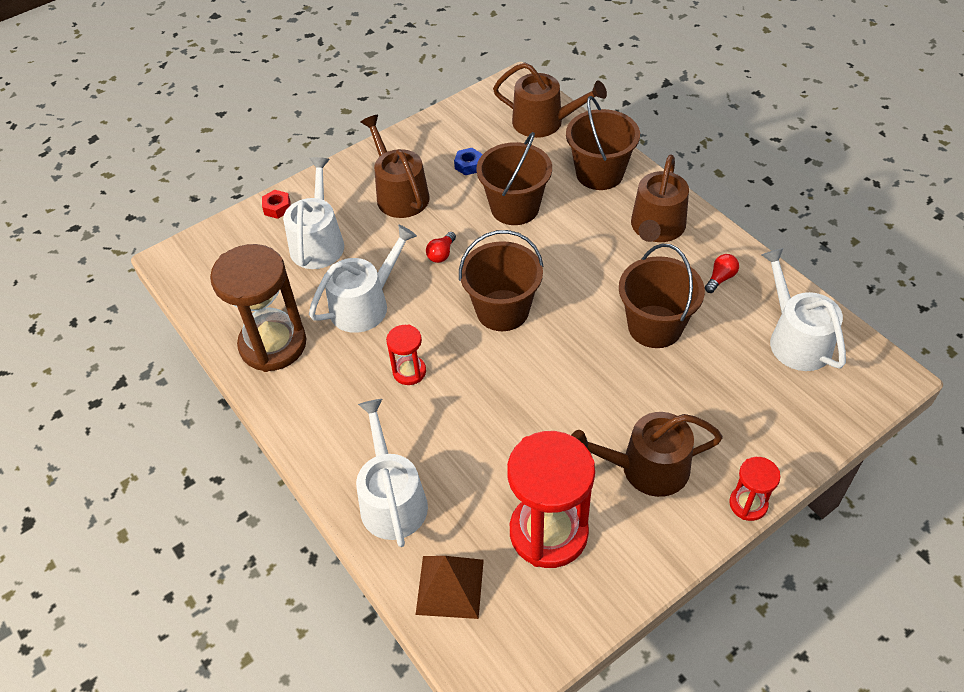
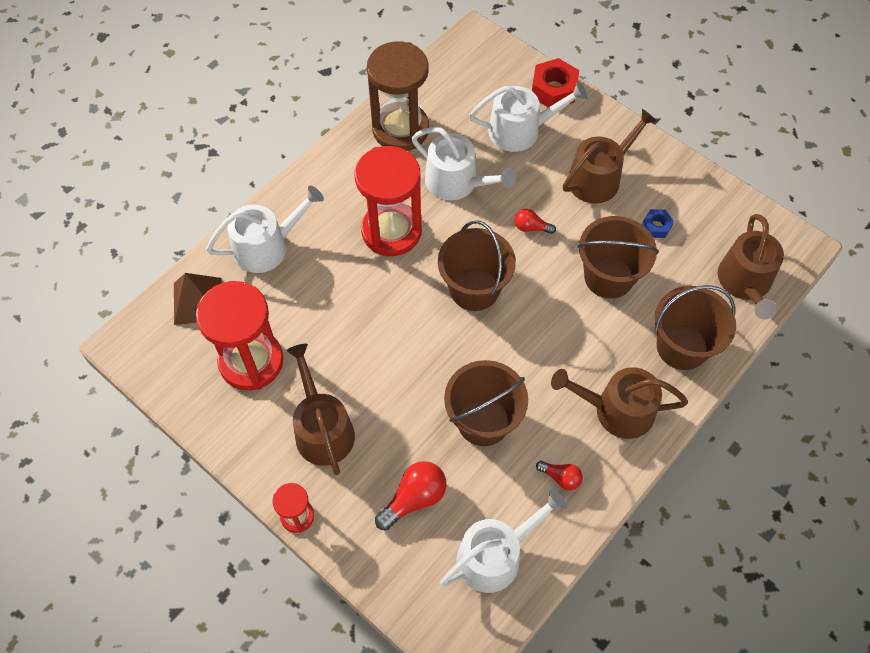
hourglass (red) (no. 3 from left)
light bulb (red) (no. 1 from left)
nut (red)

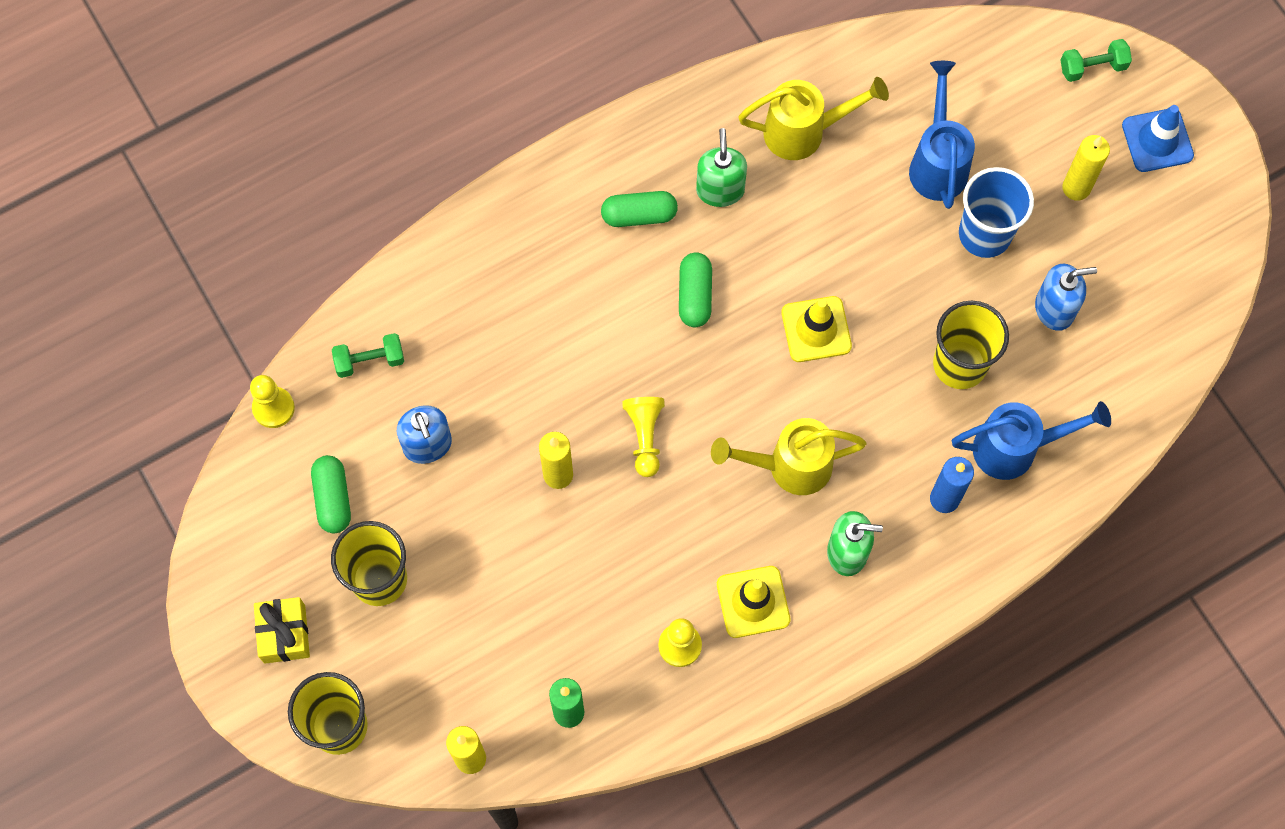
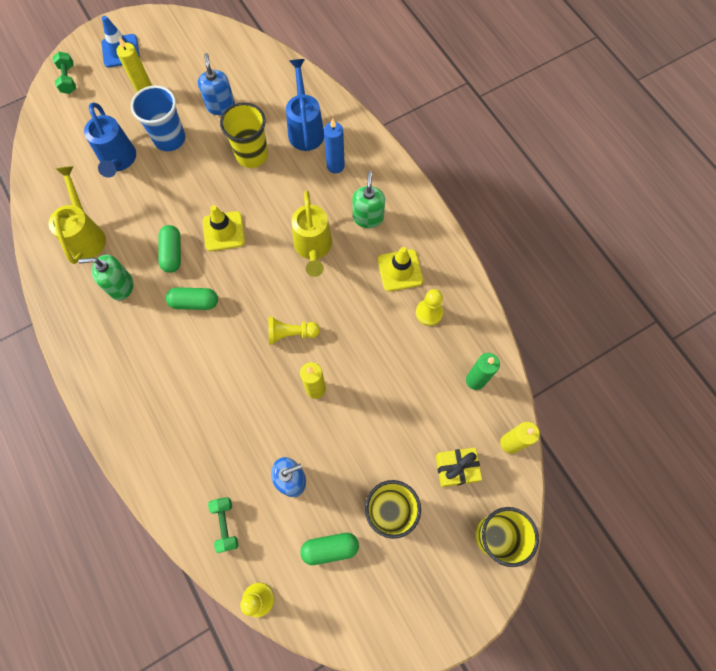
watering can (blue) (no. 1 from left)
capsule (green) (no. 1 from left)
gift (yellow)

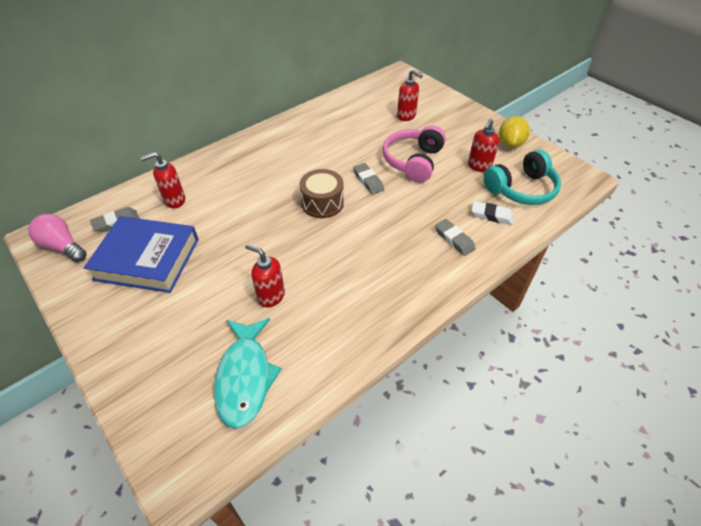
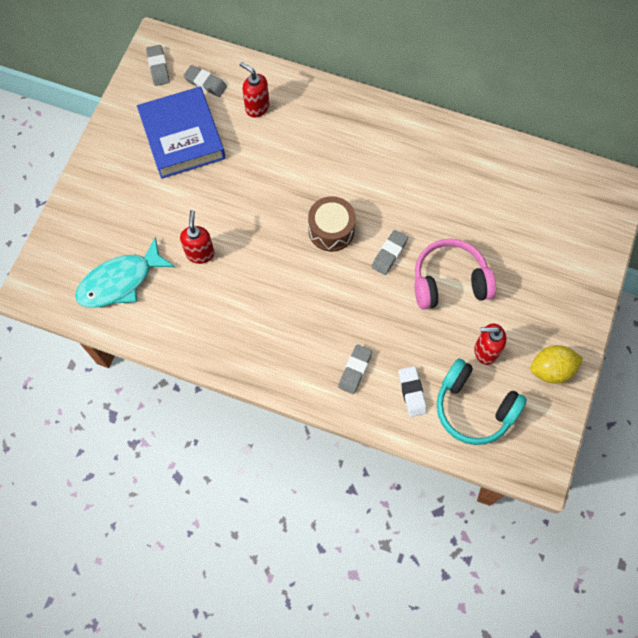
eraser (grey) (no. 1 from left)
soap dispenser (red) (no. 3 from left in the first image)

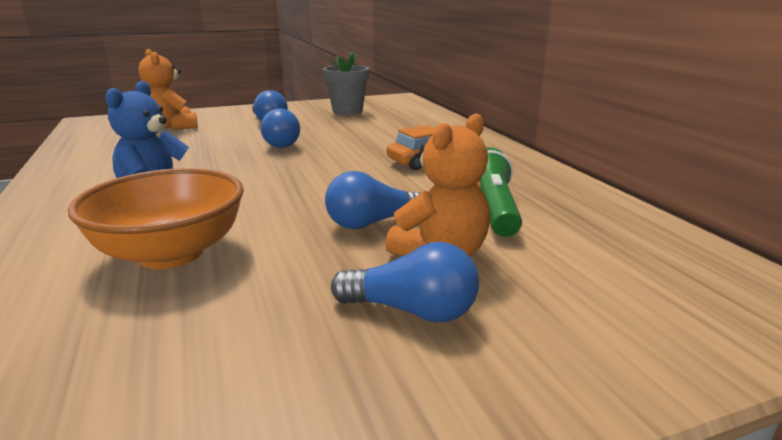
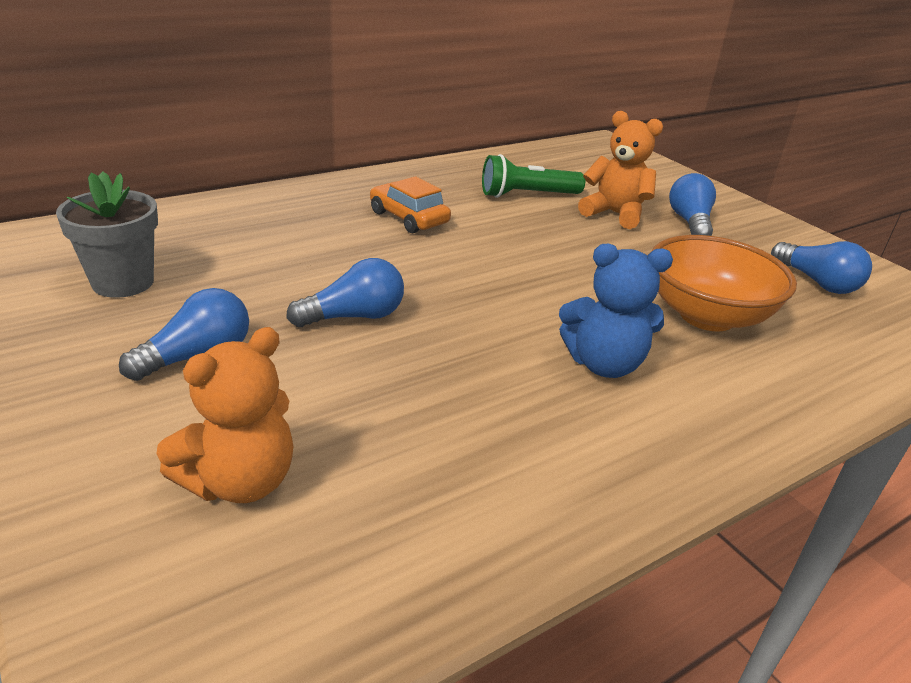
light bulb (blue) (no. 4 from left)

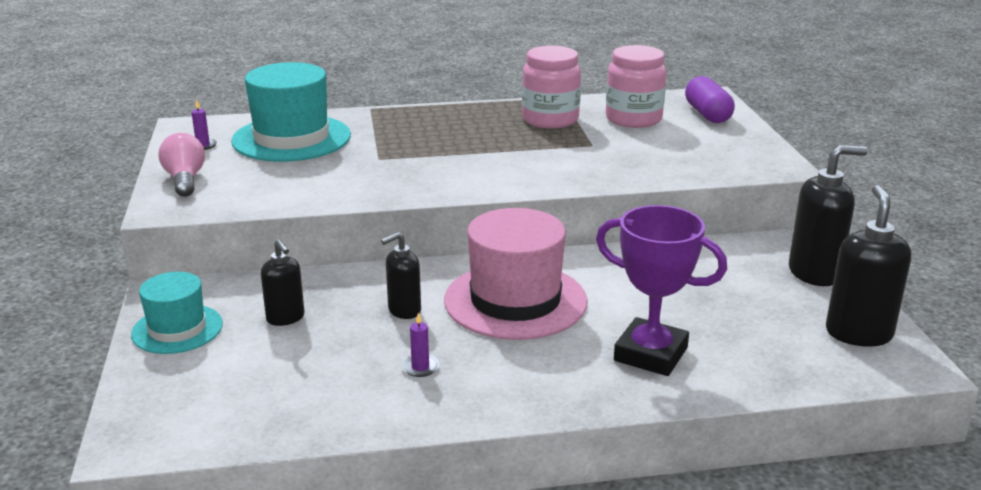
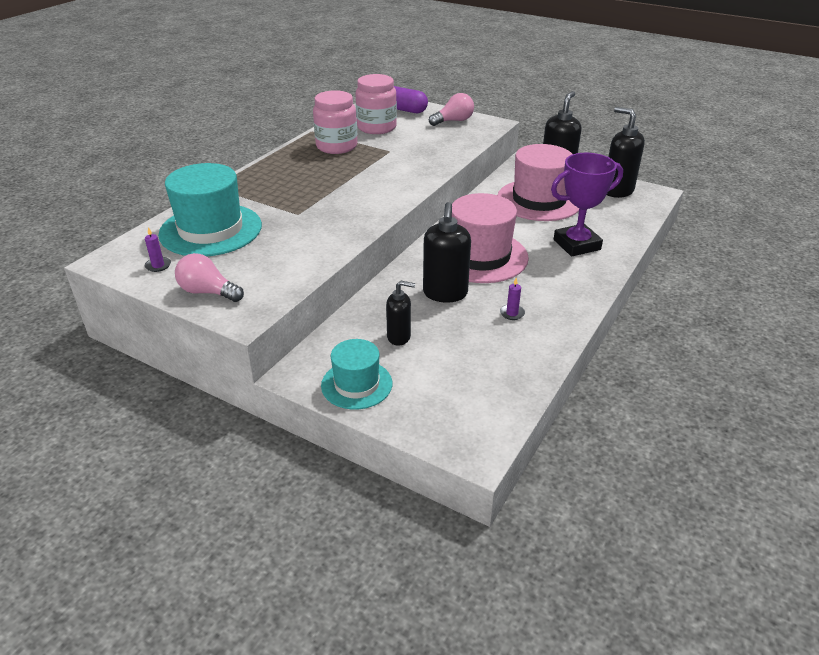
soap dispenser (black) (no. 2 from left)
light bulb (pink) (no. 2 from left)
hat (pink) (no. 2 from left)

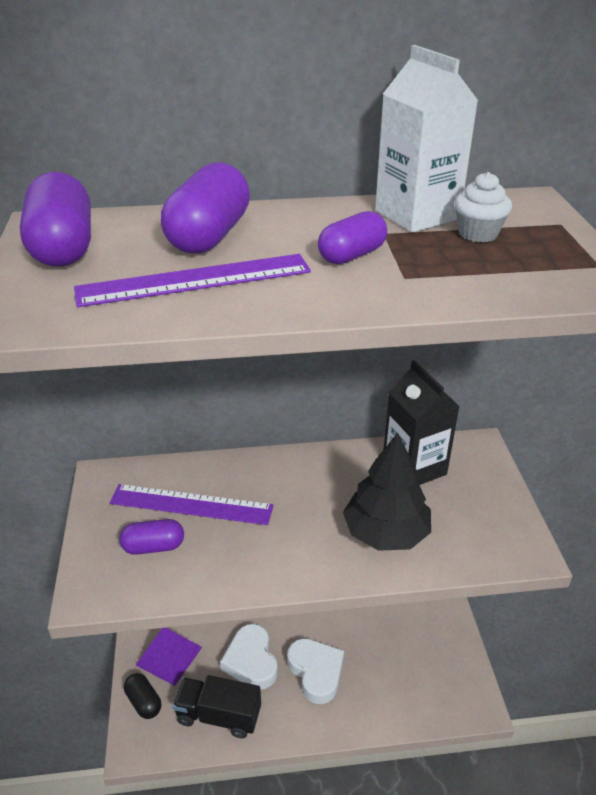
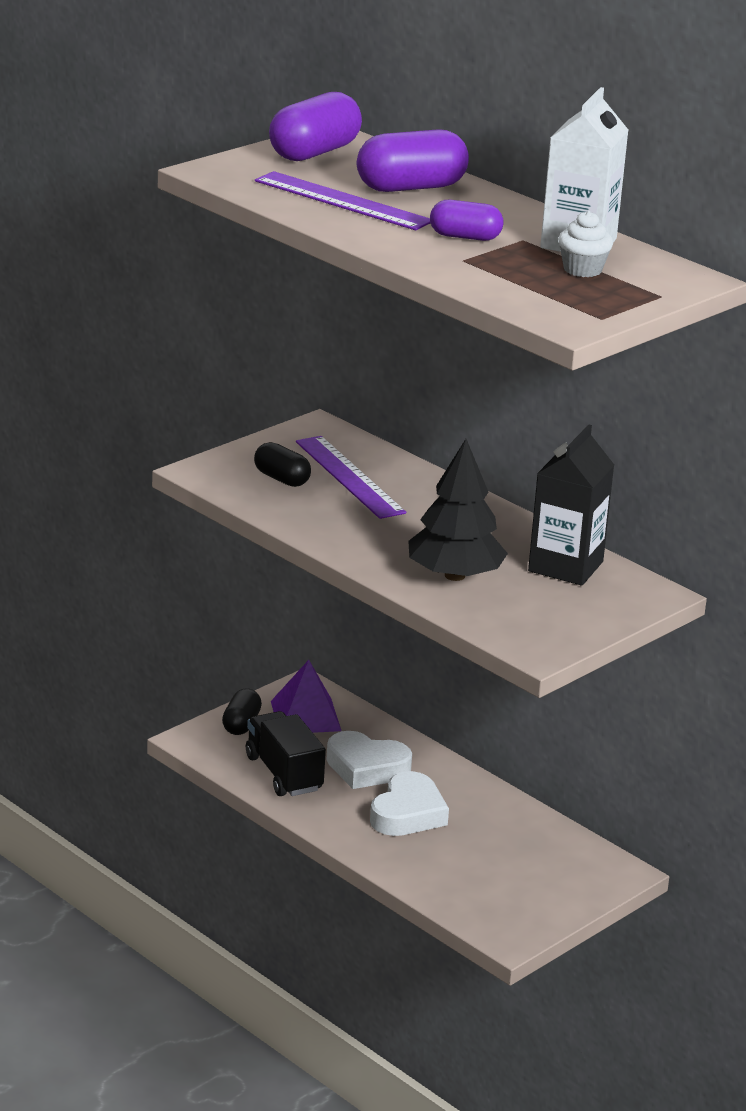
capsule (black) (no. 2 from left)
heart (white) (no. 1 from left)

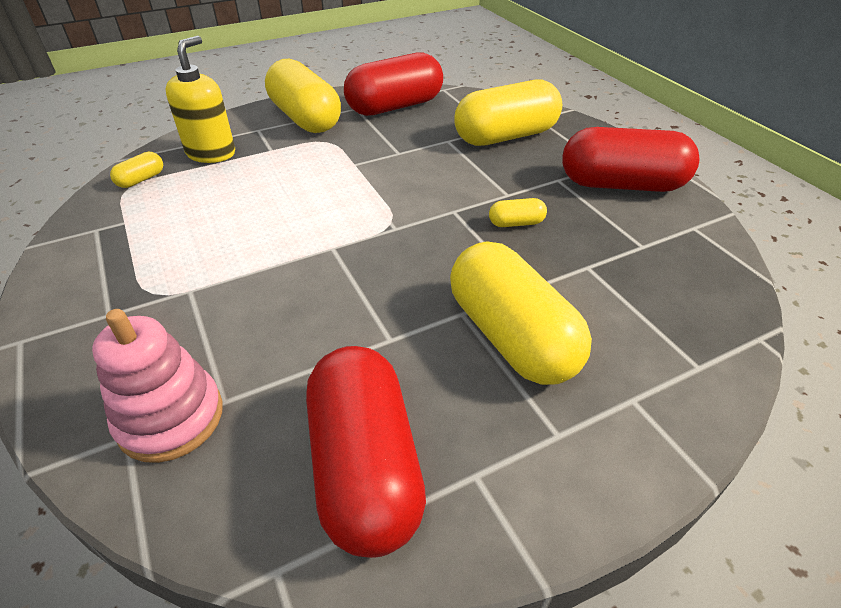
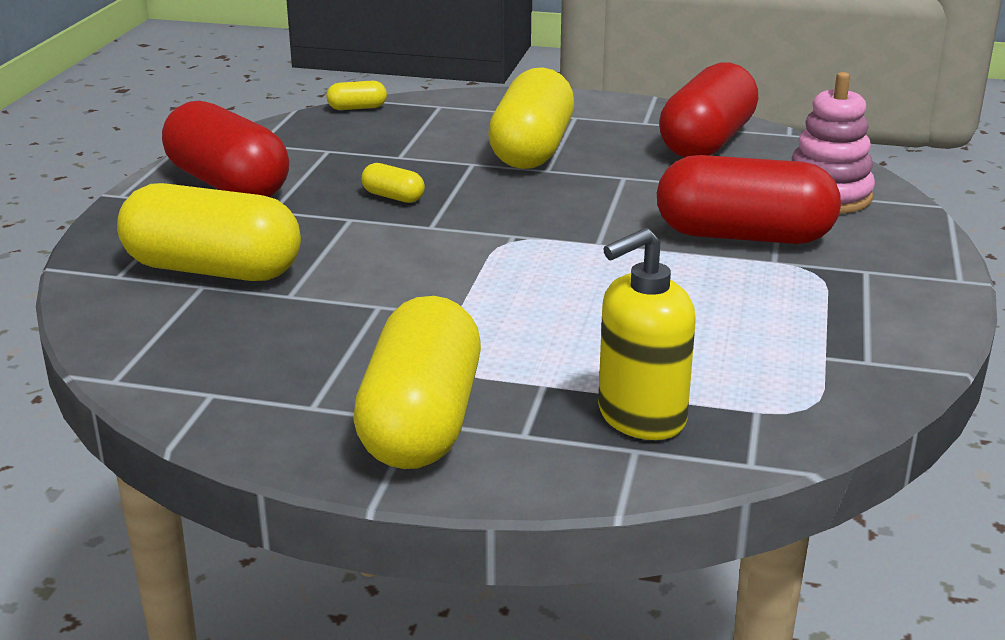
capsule (yellow) (no. 2 from left)
capsule (red) (no. 3 from left)

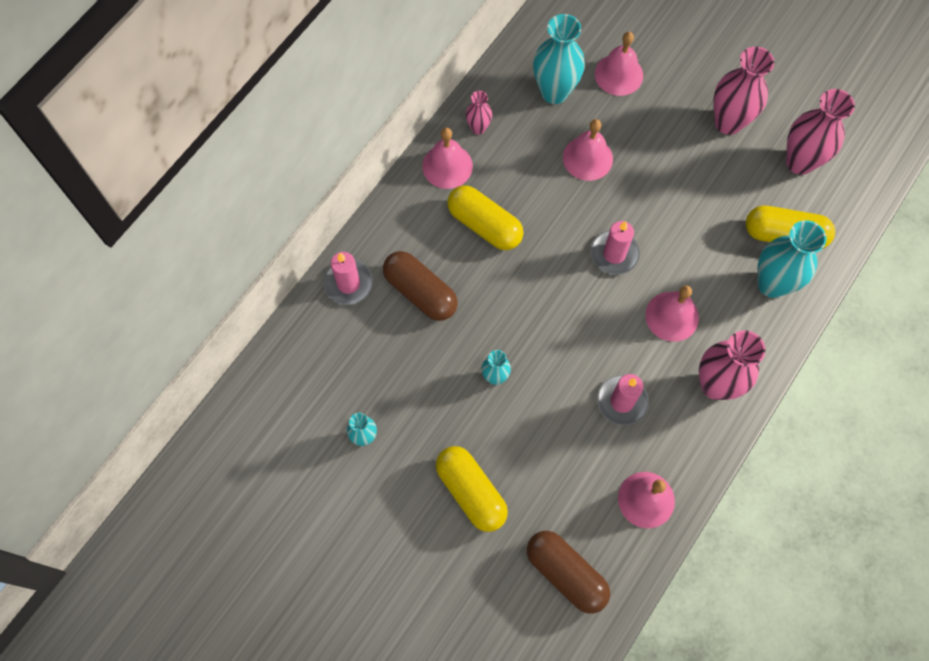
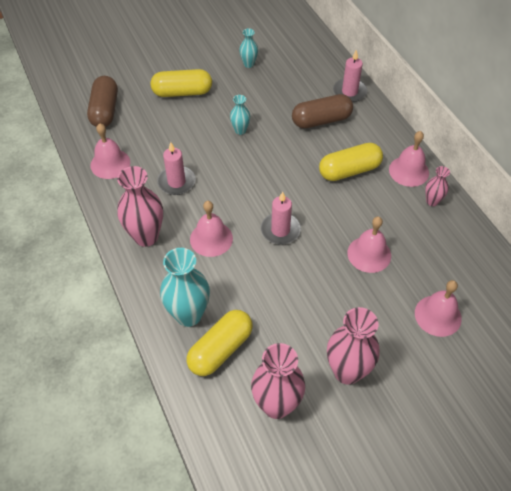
capsule (brown) (no. 1 from left)
vase (turquoise) (no. 3 from left in the first image)

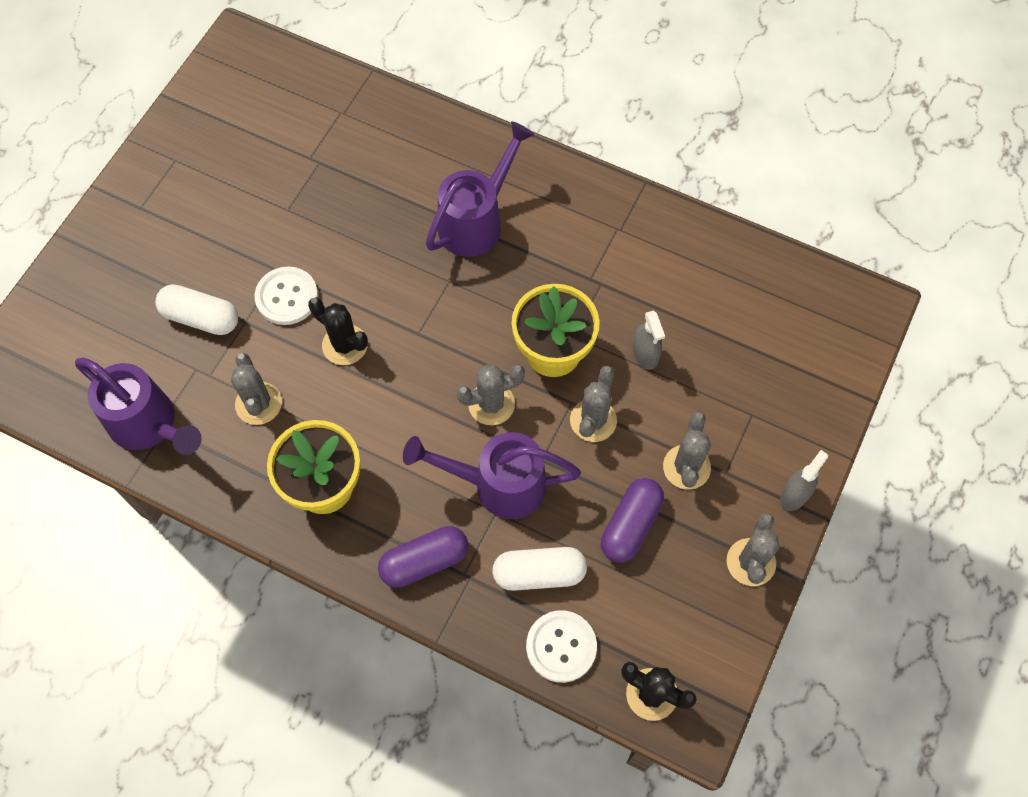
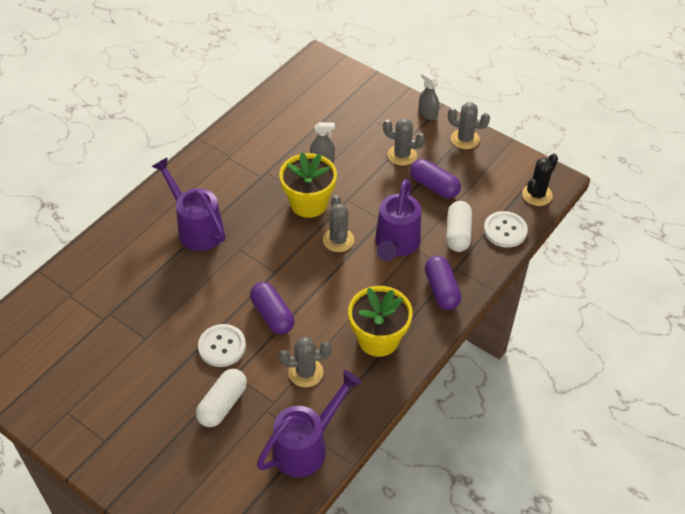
capsule (purple) (no. 1 from left)
cactus (grey) (no. 3 from left in the first image)

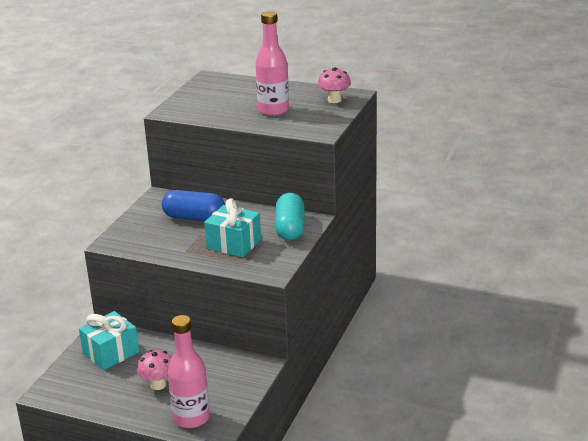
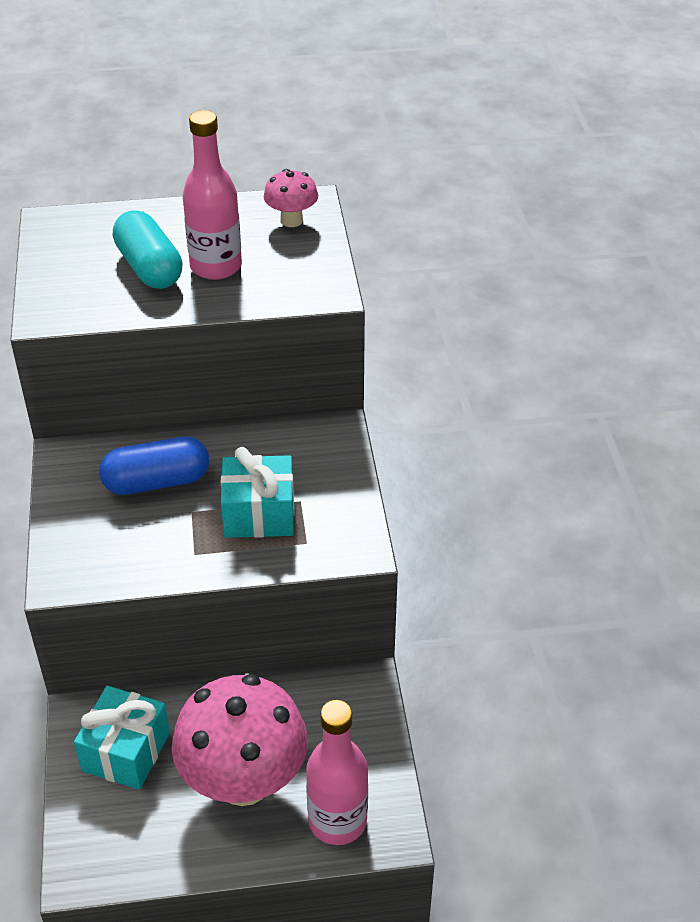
capsule (turquoise)
mushroom (pink) (no. 1 from left)

